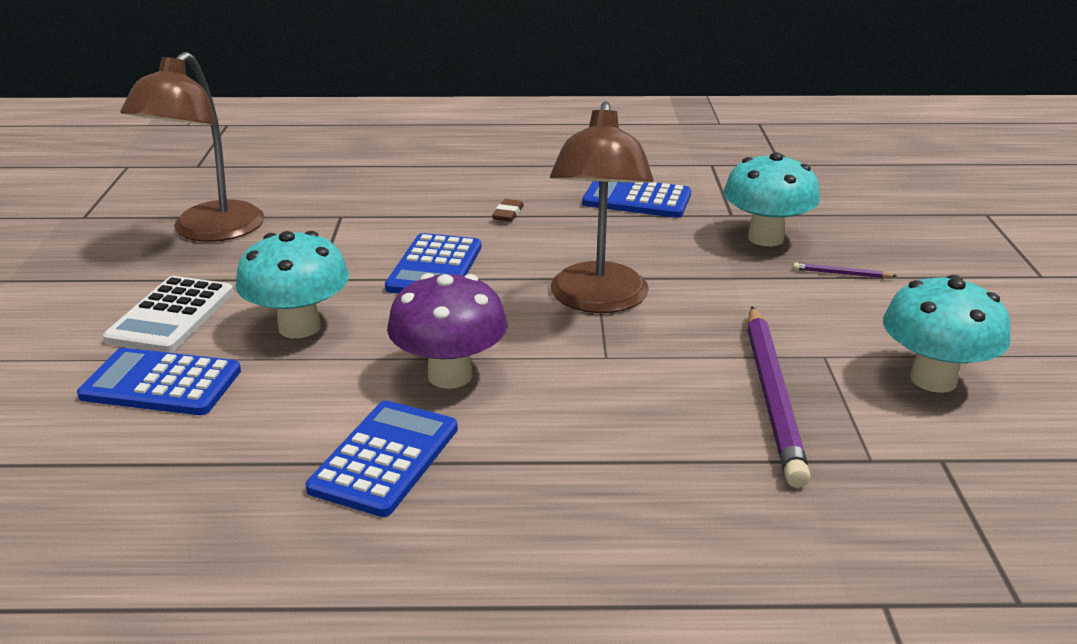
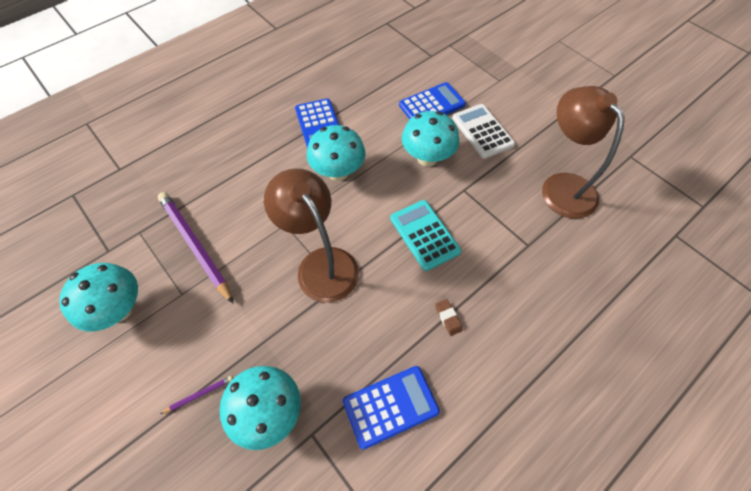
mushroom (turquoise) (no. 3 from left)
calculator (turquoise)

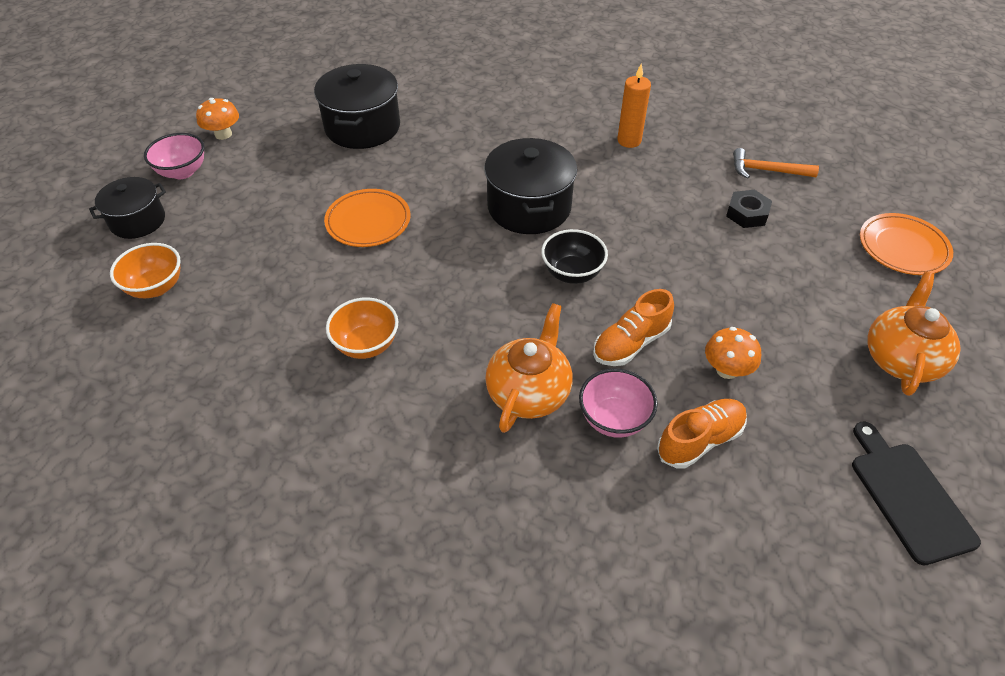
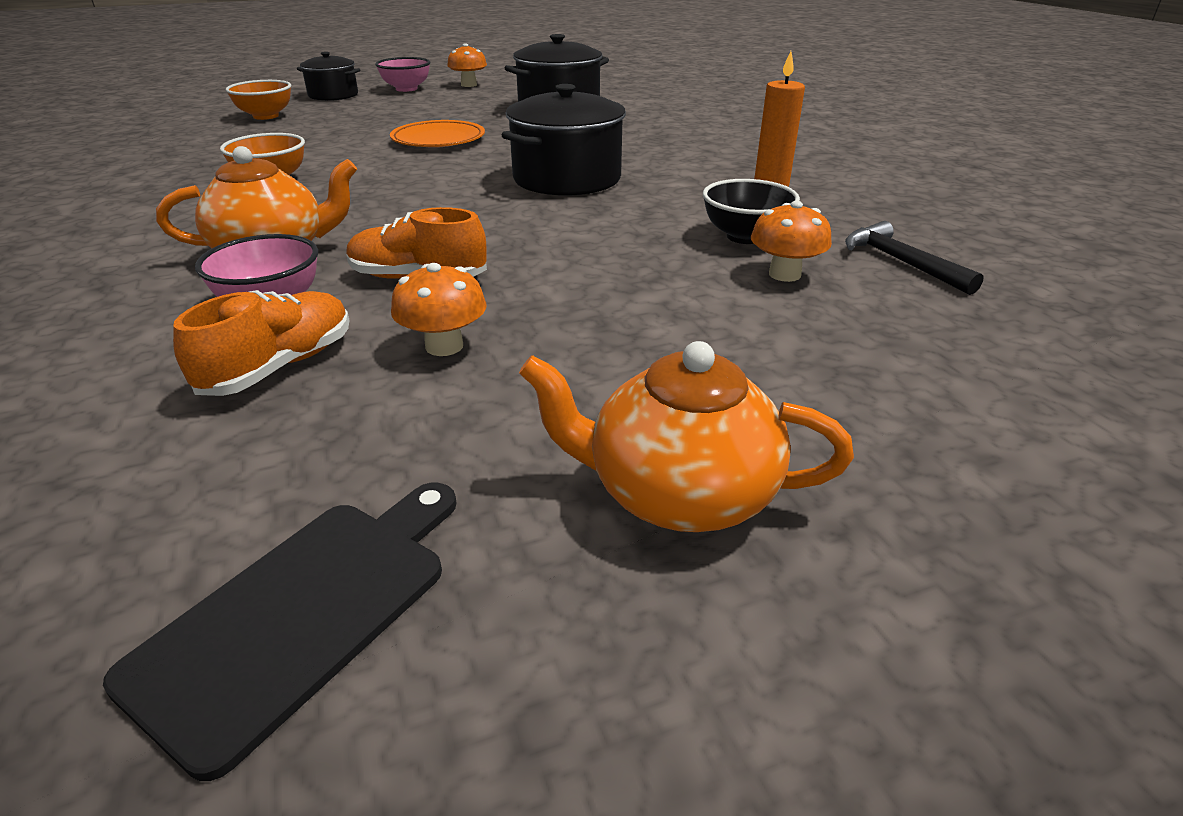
shoe (orange) (no. 1 from left)
teapot (orange) (no. 2 from left)
bowl (black)
mushroom (orange) (no. 3 from left)
hammer (black)
plate (orange) (no. 2 from left in the first image)

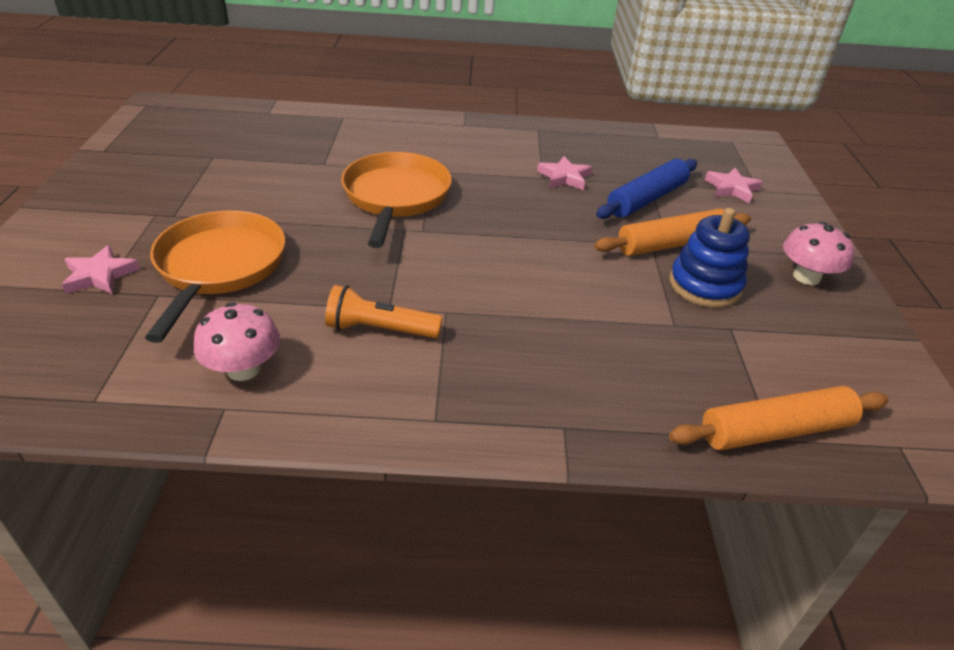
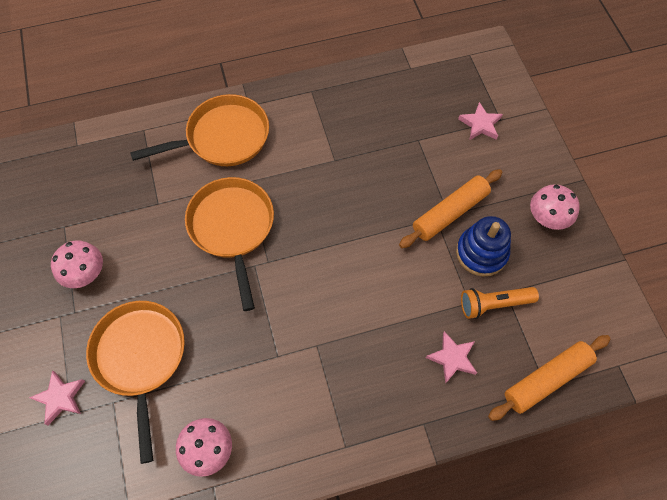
mushroom (pink) (no. 1 from left)
pan (orange) (no. 2 from left)
star (pink) (no. 2 from left)
flashlight (orange)
rolling pin (blue)

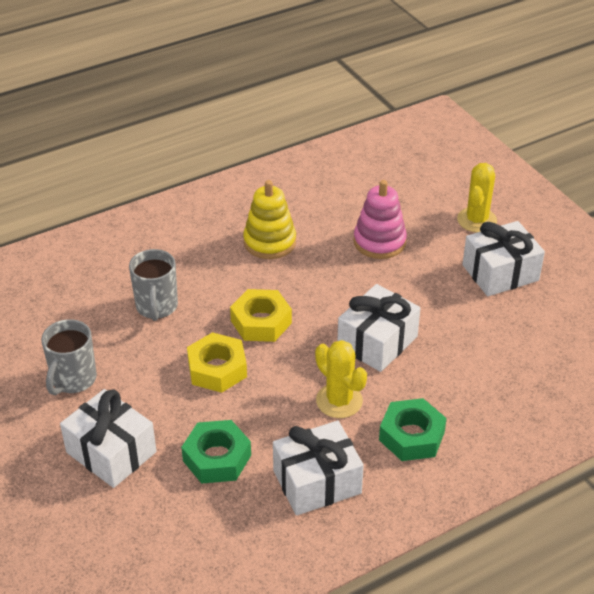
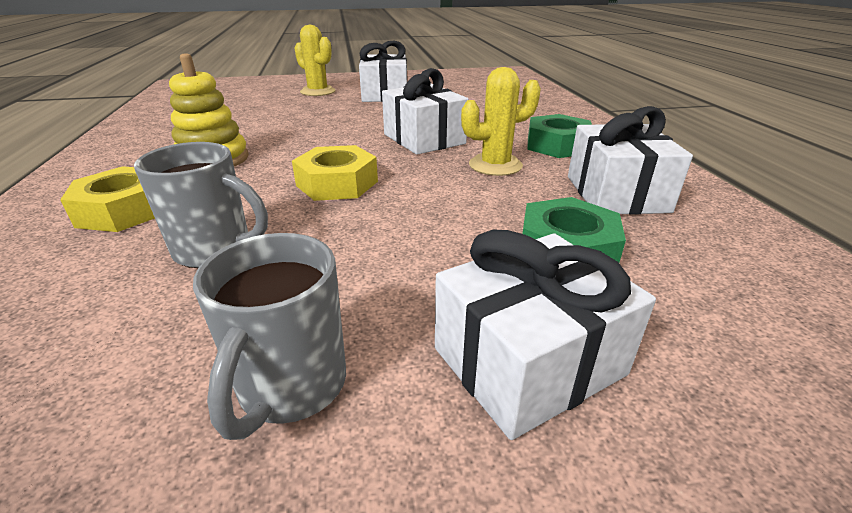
nut (yellow) (no. 1 from left)
mug (grey) (no. 2 from left)
stacking toy (pink)

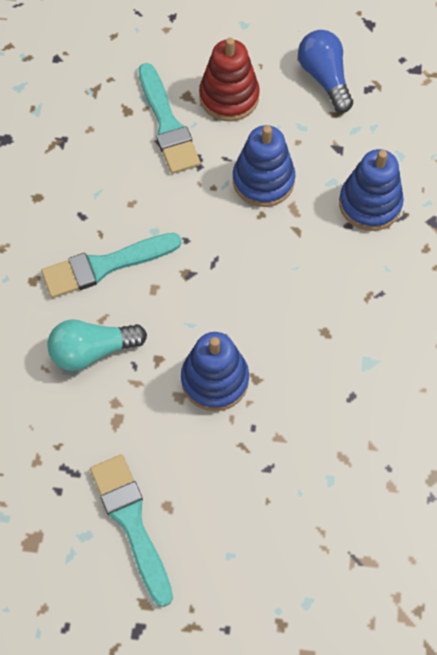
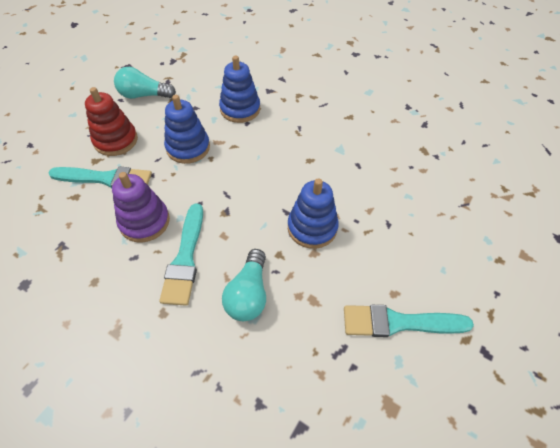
stacking toy (purple)
light bulb (turquoise) (no. 1 from left)

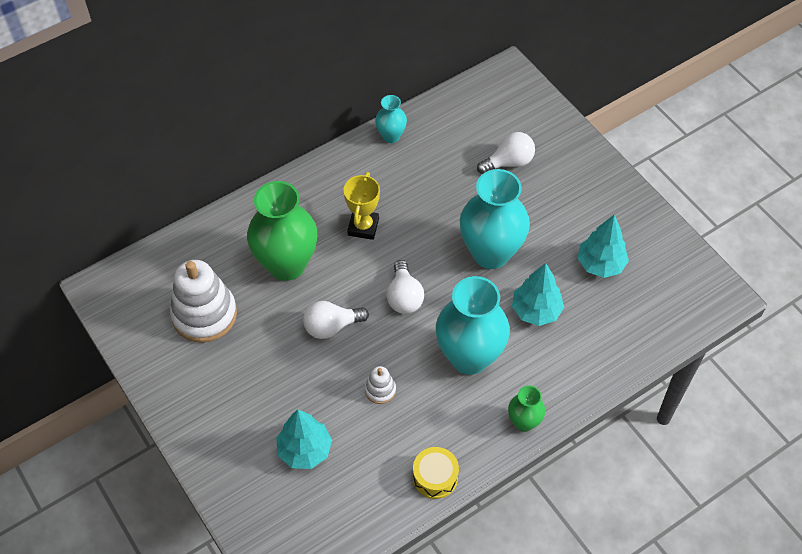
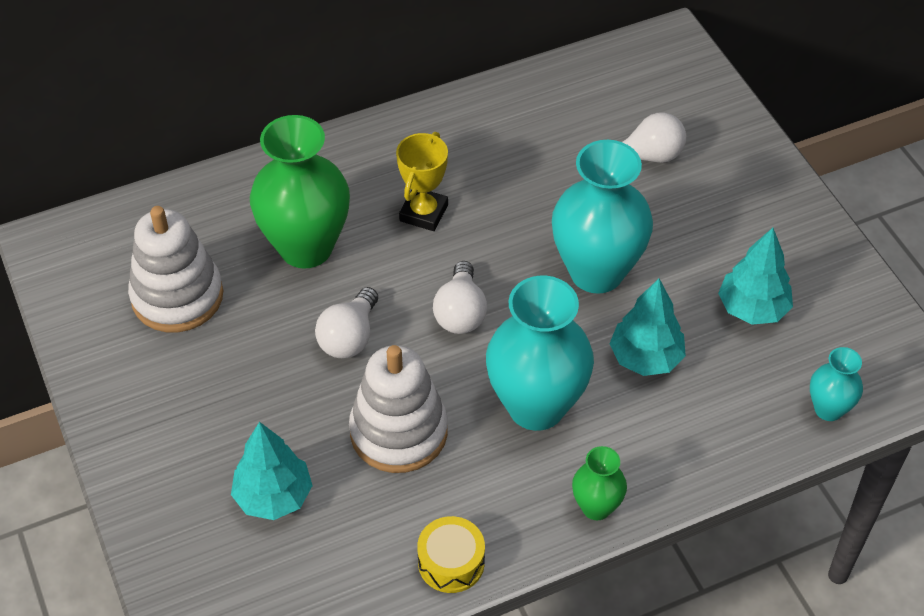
light bulb (white) (no. 1 from left)
stacking toy (white) (no. 2 from left)
vase (turquoise) (no. 3 from left)

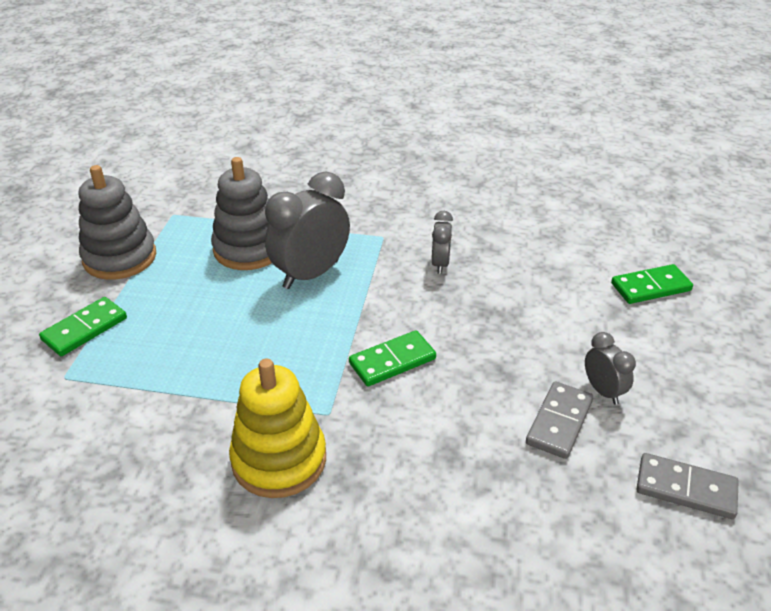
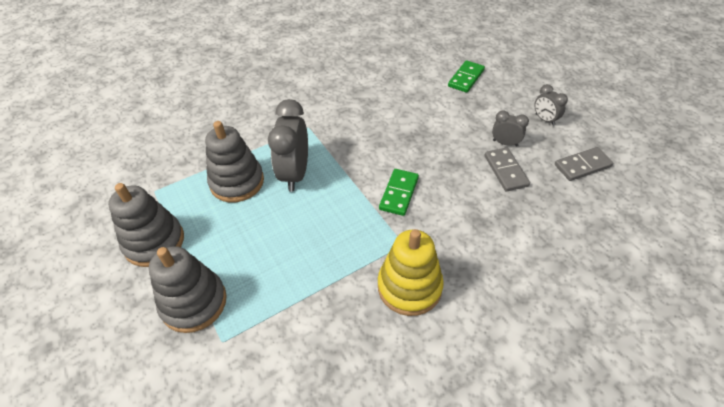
stacking toy (grey) (no. 2 from left)
clock (grey) (no. 3 from left)

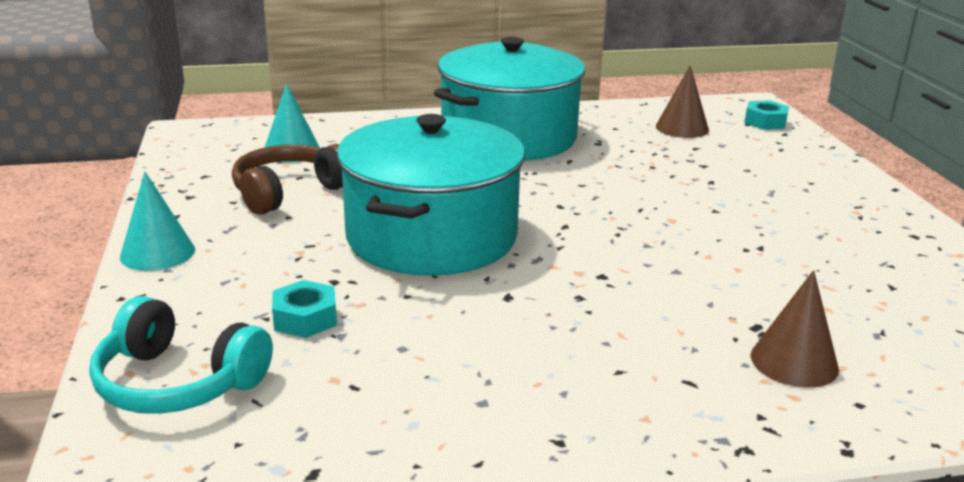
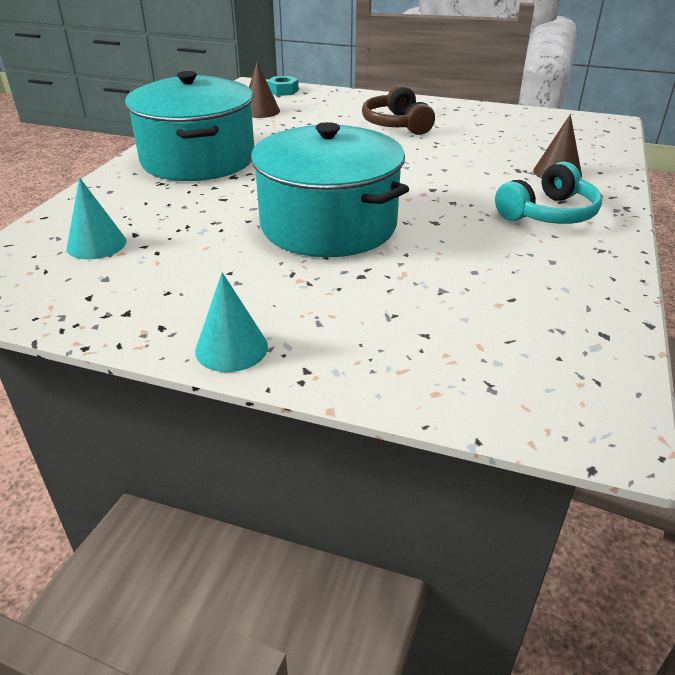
headphones (brown)
headphones (turquoise)
nut (turquoise) (no. 1 from left in the first image)

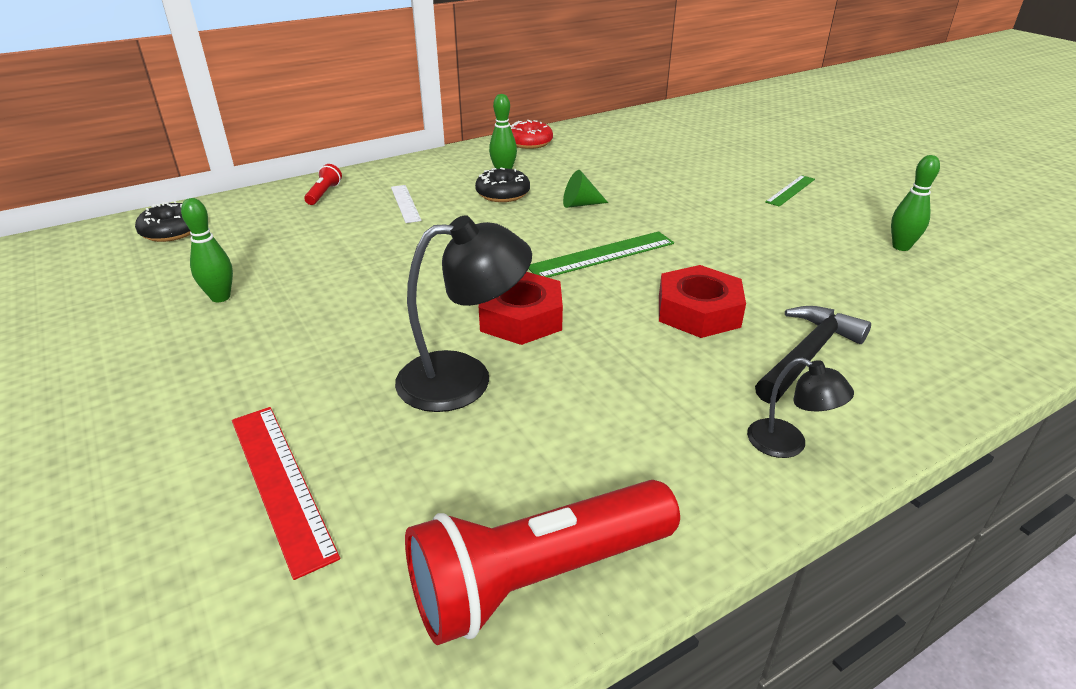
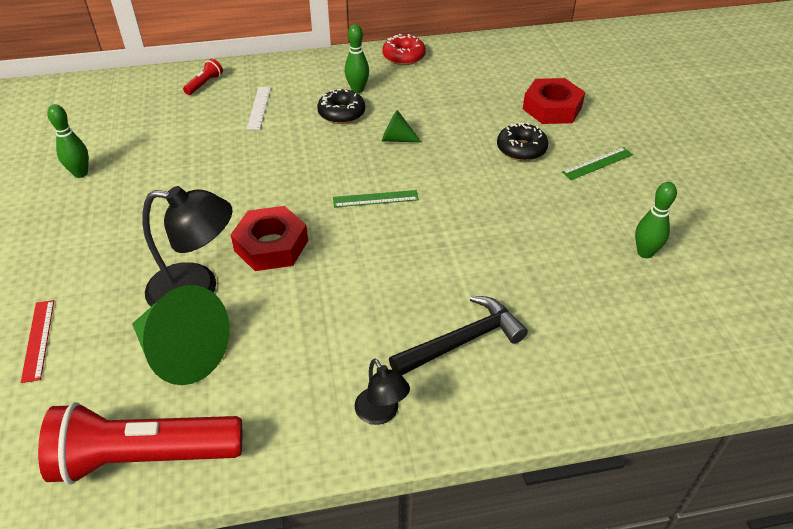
ruler (red)
cone (green) (no. 1 from left)
ruler (green) (no. 1 from left)
donut (black) (no. 2 from left)
nut (red) (no. 2 from left)

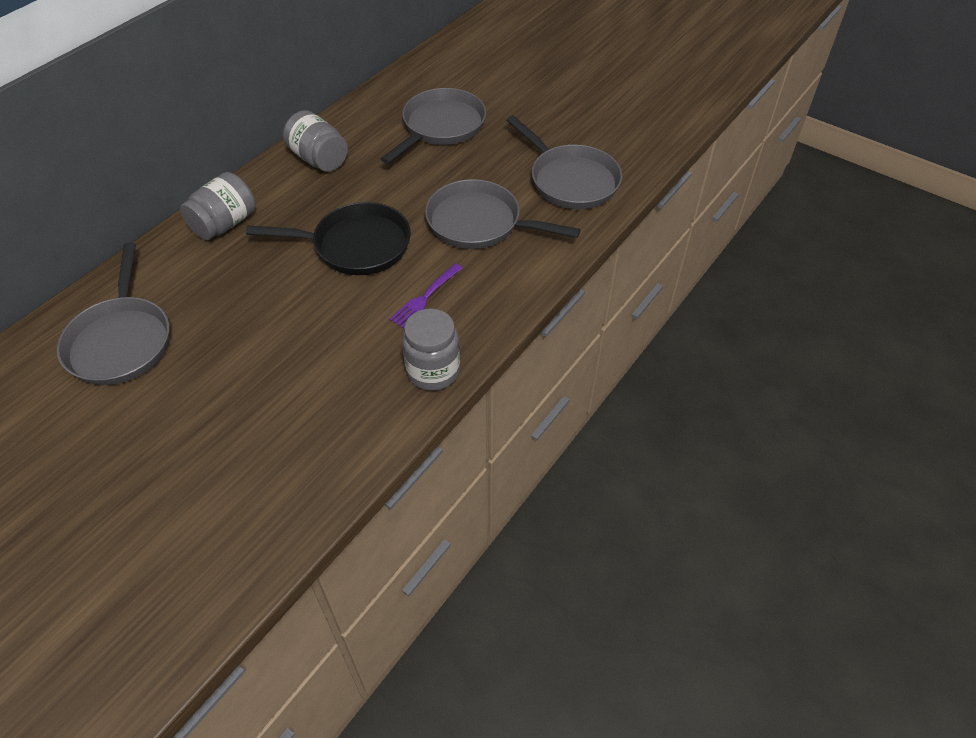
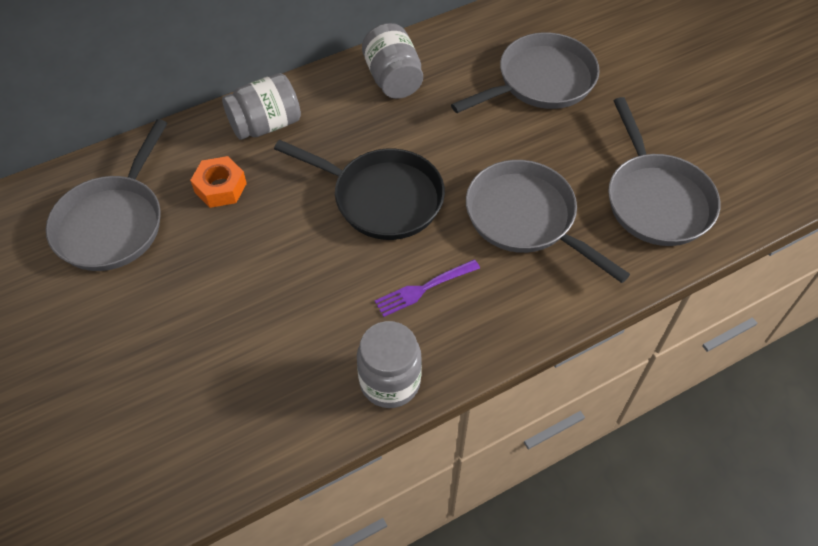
nut (orange)

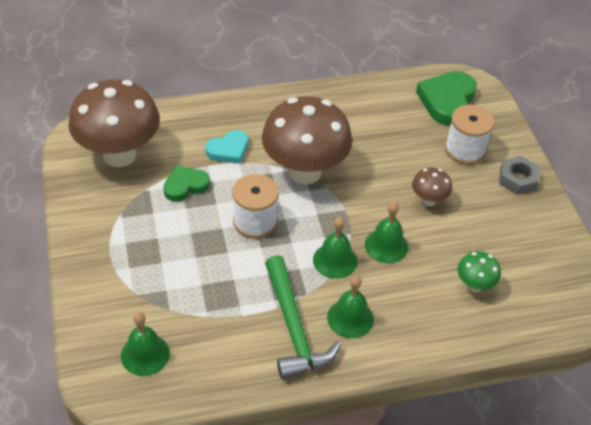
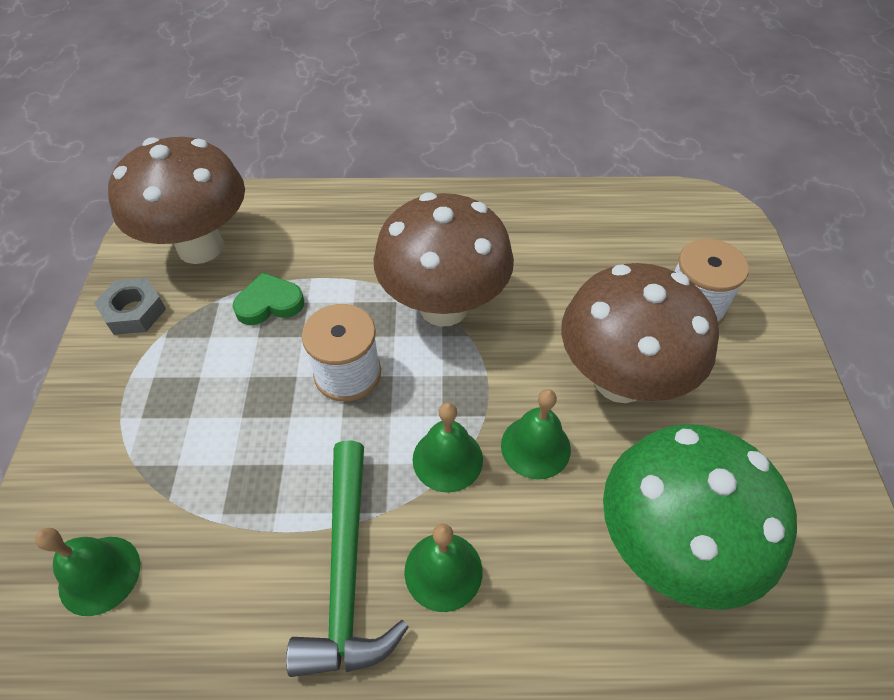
nut (grey)
mushroom (brown) (no. 3 from left)
mushroom (green)
heart (turquoise)
heart (green) (no. 2 from left in the first image)

